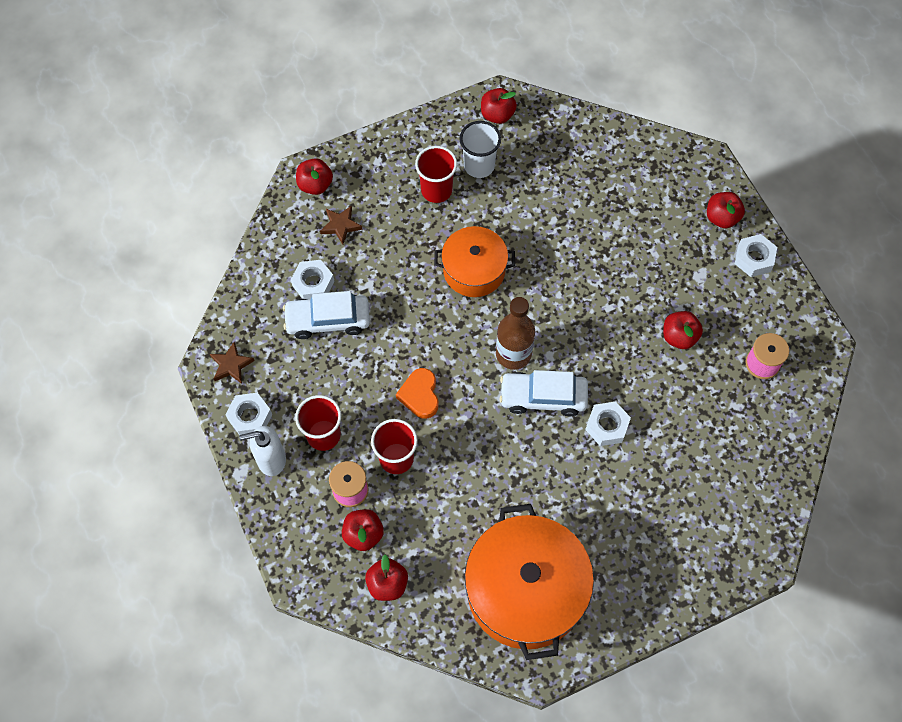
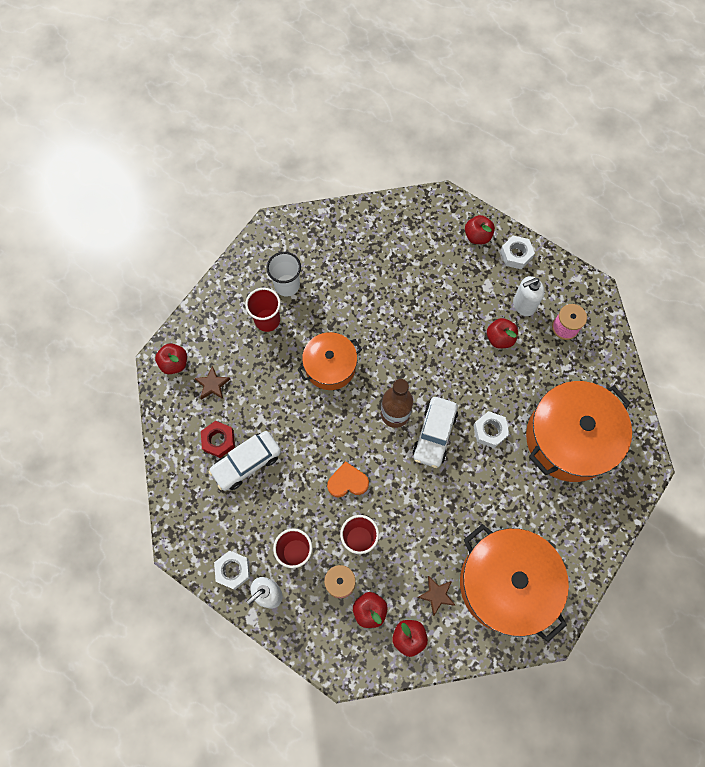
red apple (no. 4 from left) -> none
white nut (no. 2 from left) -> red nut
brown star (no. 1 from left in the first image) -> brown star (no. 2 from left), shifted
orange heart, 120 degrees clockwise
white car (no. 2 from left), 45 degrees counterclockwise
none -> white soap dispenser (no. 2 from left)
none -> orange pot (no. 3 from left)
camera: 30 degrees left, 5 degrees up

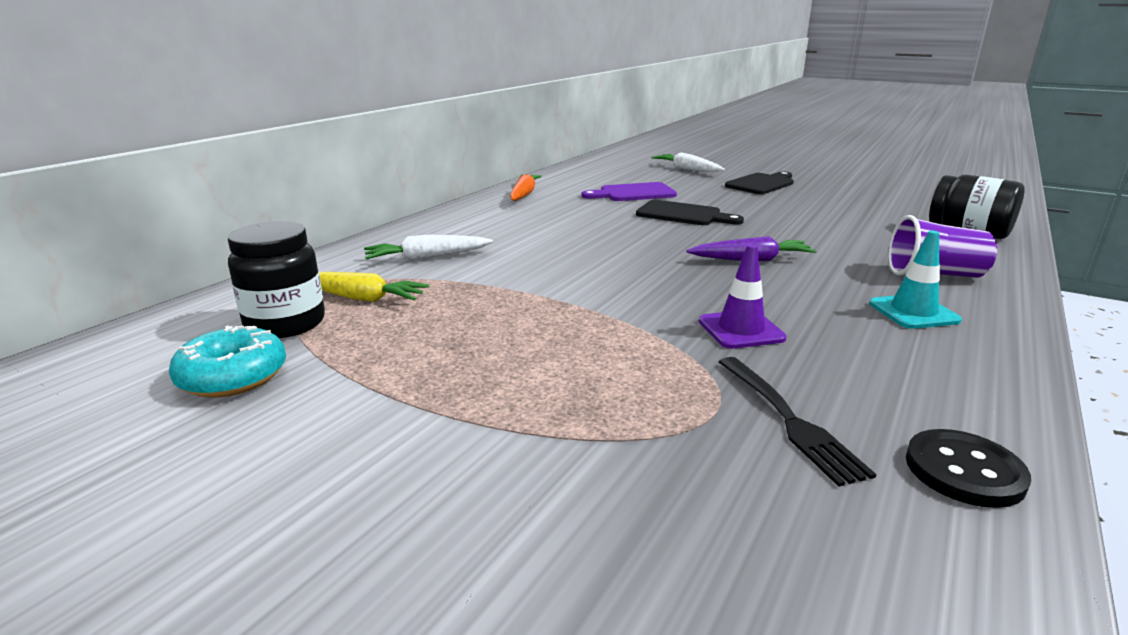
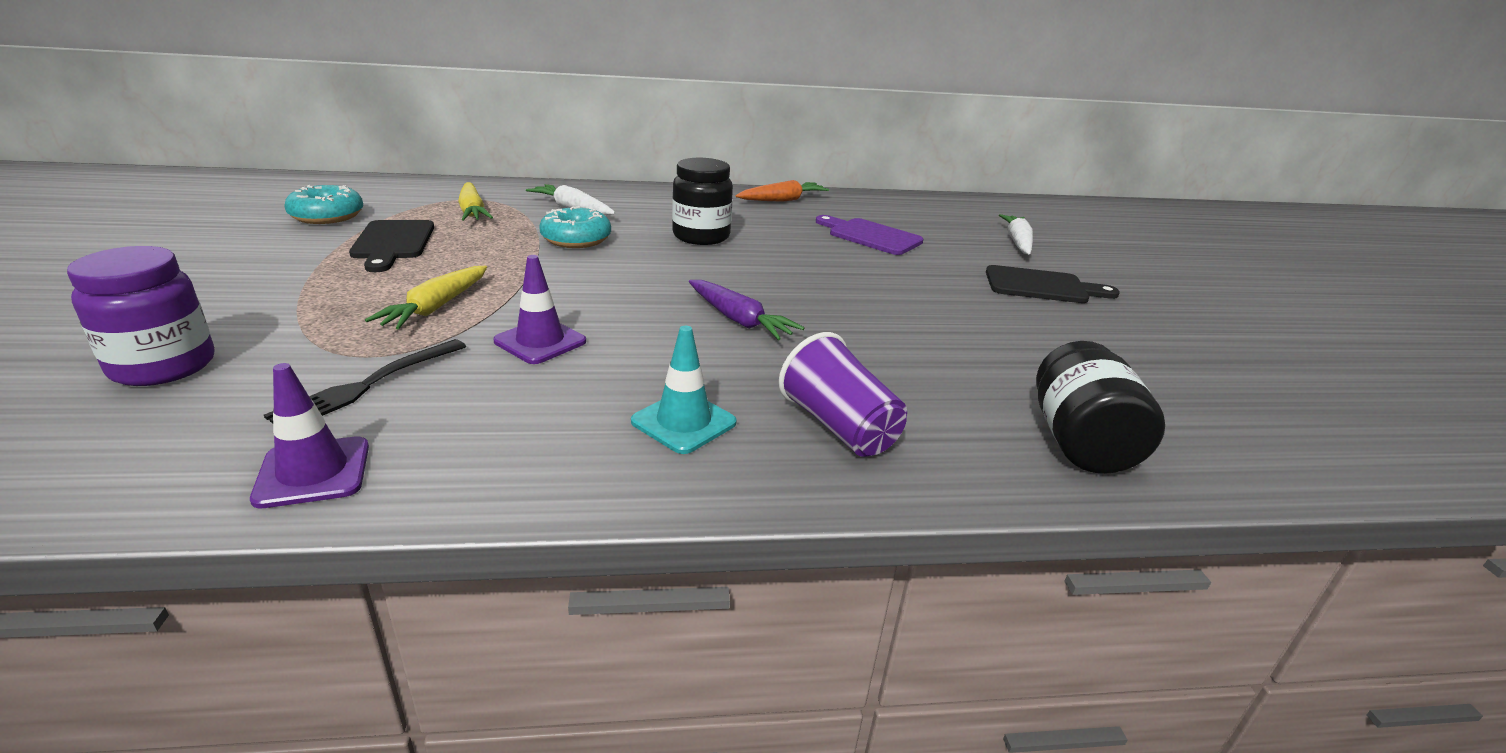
black cutting board (no. 1 from left), shifted
black jar (no. 1 from left), shifted
black button -> purple traffic cone (no. 1 from left)
none -> turquoise donut (no. 2 from left)
none -> purple jar
none -> yellow carrot (no. 1 from left)
camera: 50 degrees right, 5 degrees up

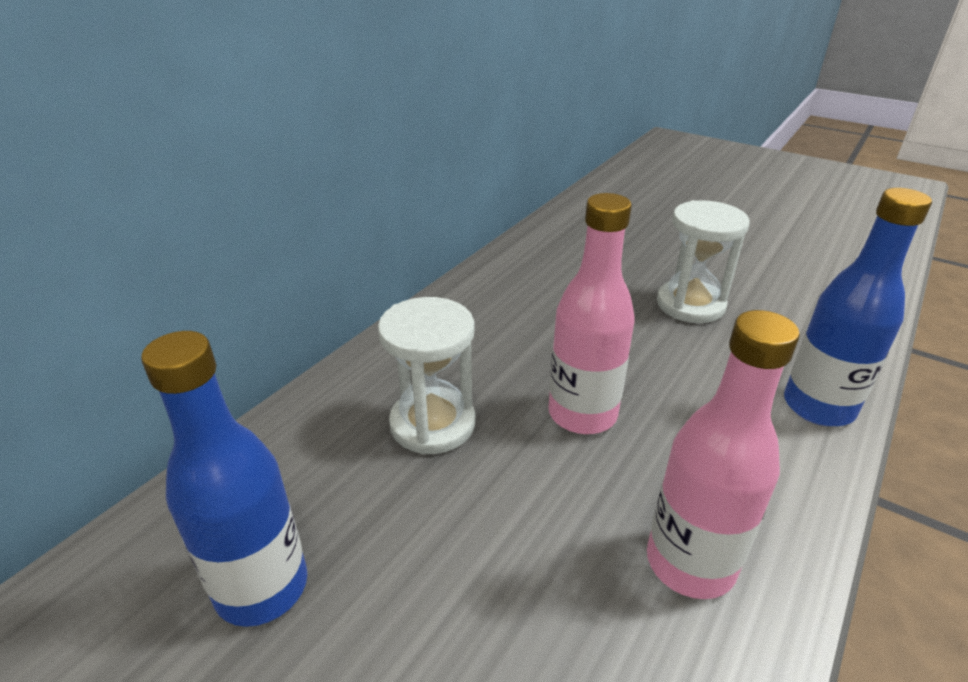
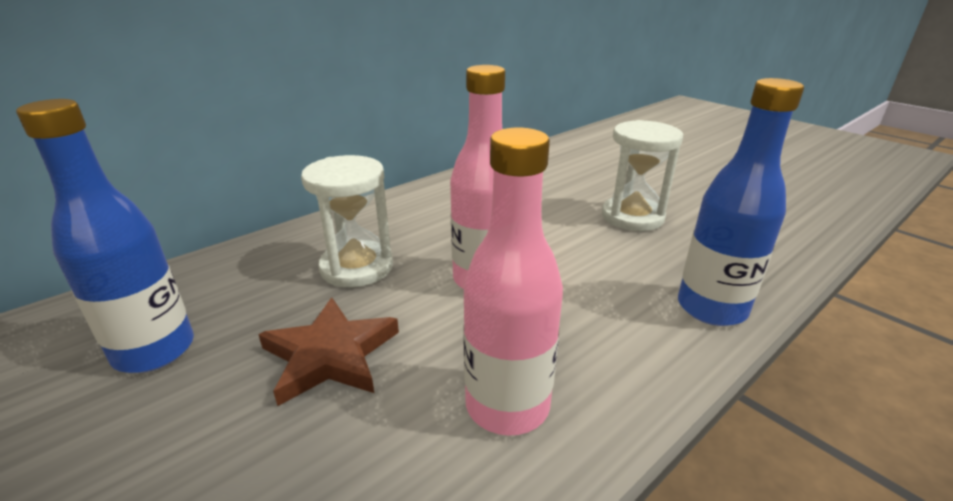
none -> brown star
camera: 15 degrees right, 5 degrees down

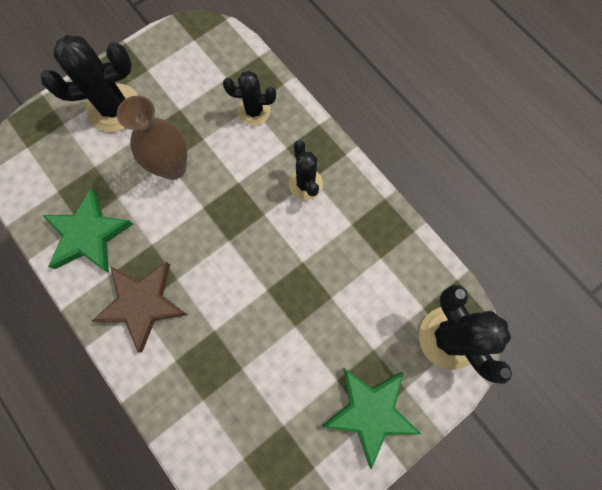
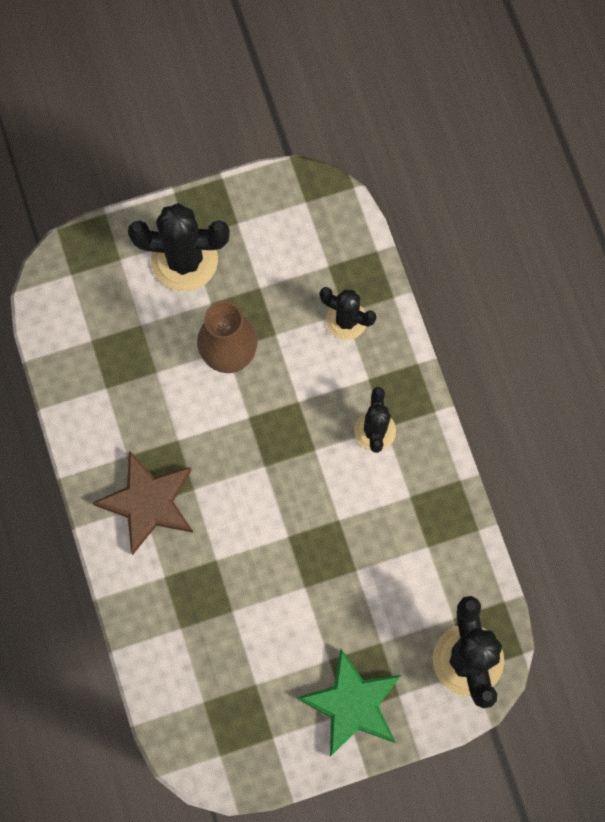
green star (no. 1 from left) -> none
camera: 20 degrees right, 0 degrees up

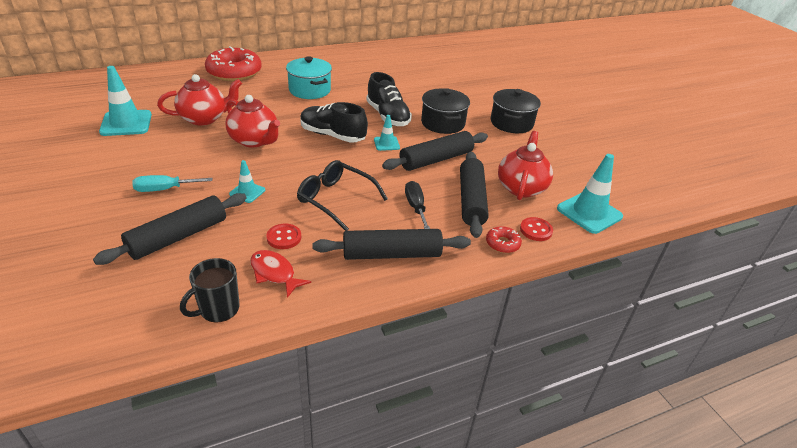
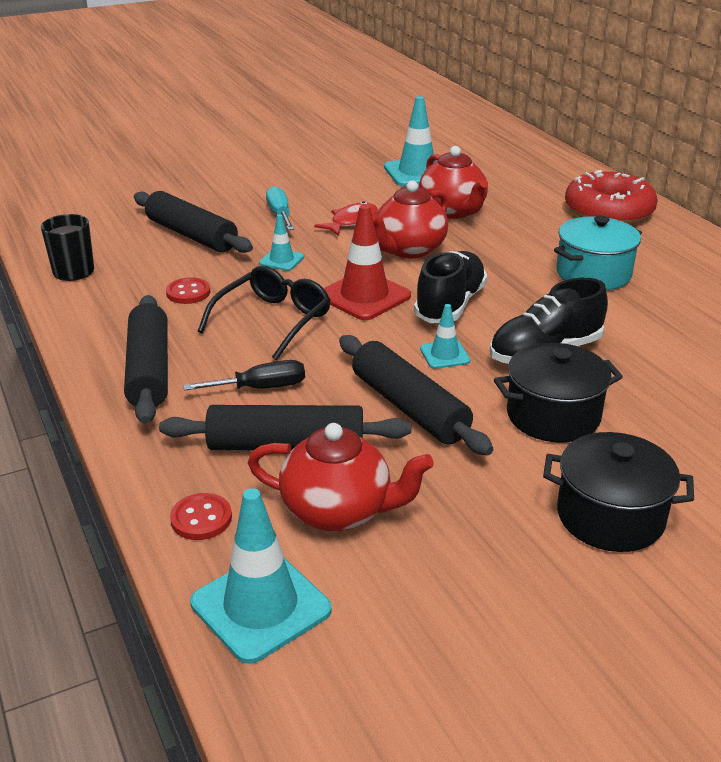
red donut (no. 2 from left) -> none
red fish, shifted
none -> red traffic cone
camera: 90 degrees right, 5 degrees down

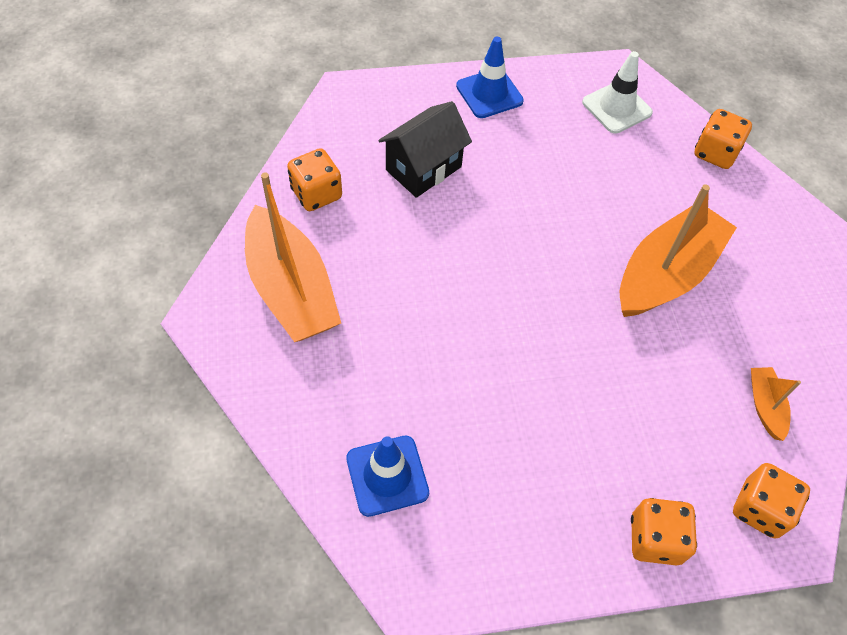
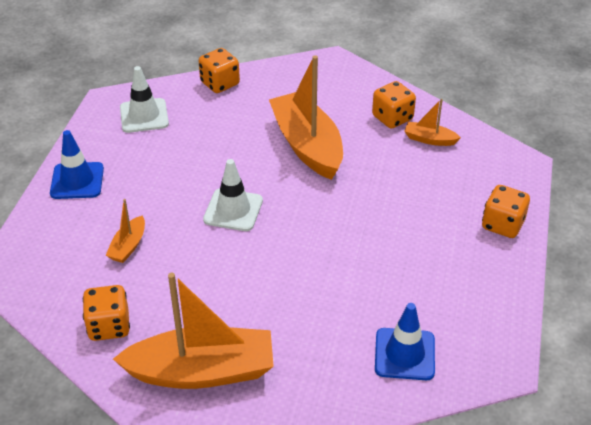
black house -> orange boat (no. 1 from left)
orange dice (no. 4 from left in the first image) -> orange dice (no. 3 from left), shifted
none -> white traffic cone (no. 2 from left)
camera: 65 degrees left, 15 degrees down

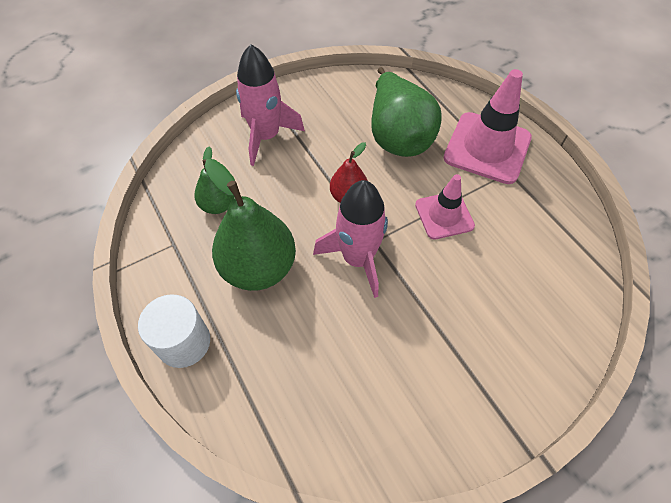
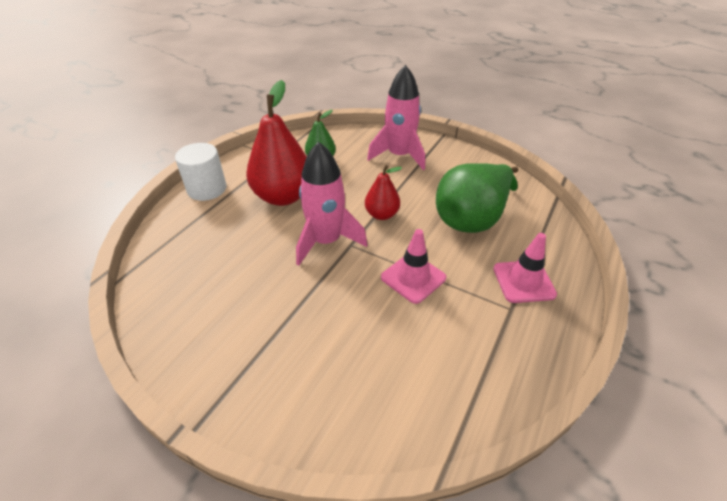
pink traffic cone (no. 2 from left), x0.60
green pear (no. 2 from left) -> red pear (no. 1 from left)
camera: 60 degrees right, 15 degrees down

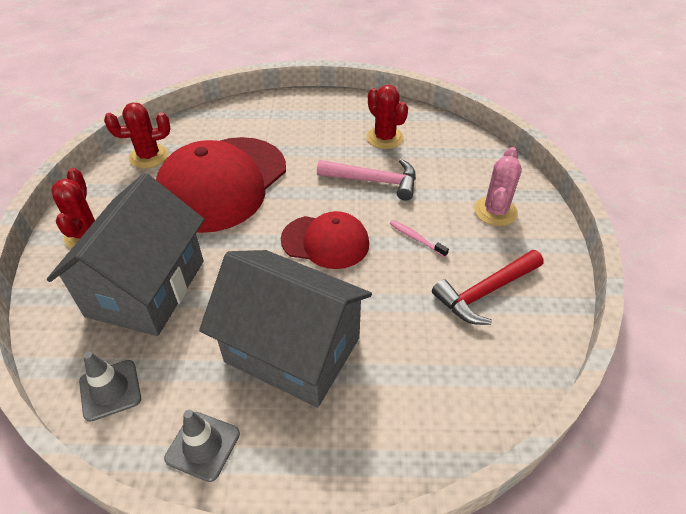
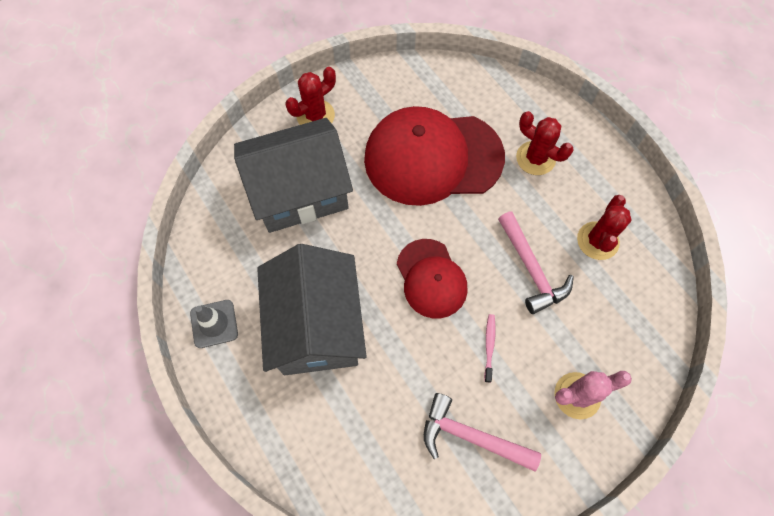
red cactus (no. 2 from left), shifted
red hammer -> pink hammer (no. 1 from left)
grey traffic cone (no. 1 from left) -> none
camera: 55 degrees right, 20 degrees up

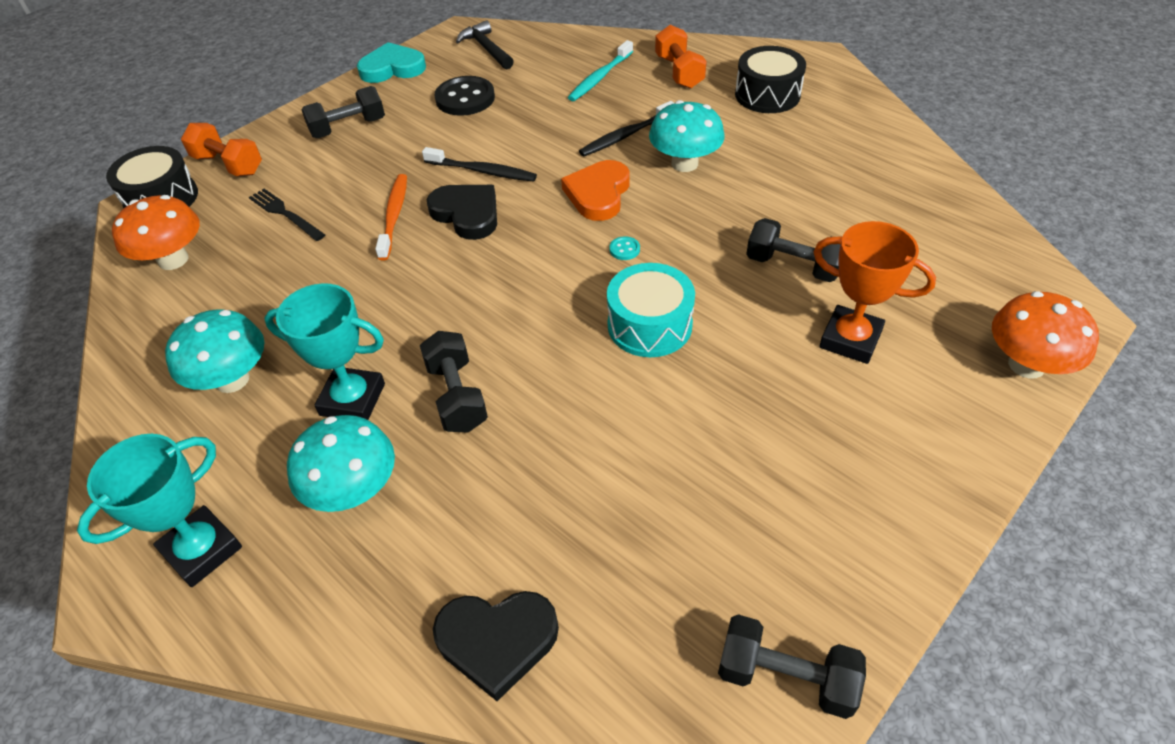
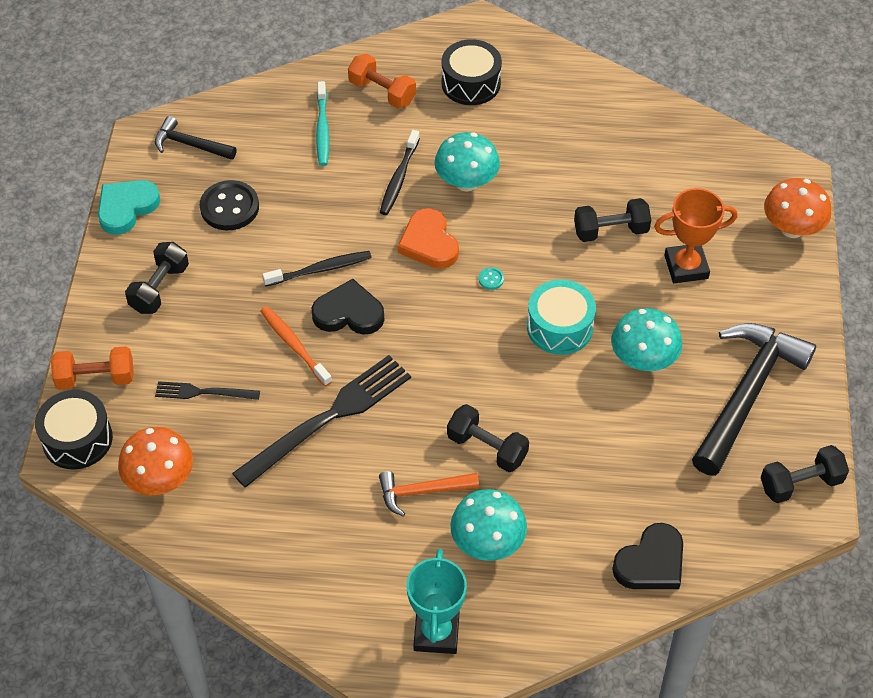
turquoise trophy (no. 2 from left) -> orange hammer
turquoise mushroom (no. 1 from left in the first image) -> turquoise mushroom (no. 3 from left), shifted
none -> black hammer (no. 2 from left)
none -> black fork (no. 2 from left)
camera: 40 degrees left, 5 degrees up

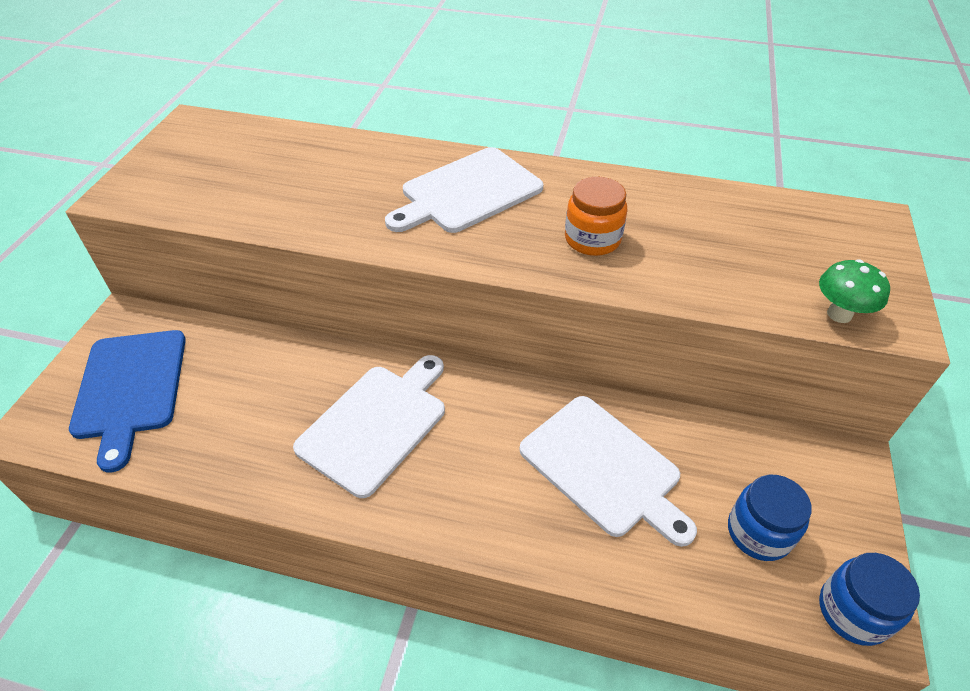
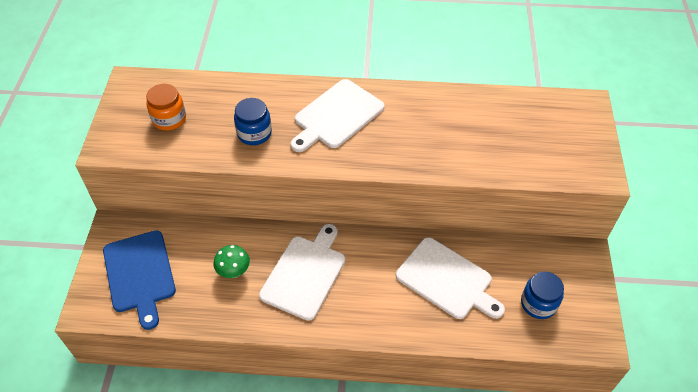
orange jar, shifted
green mushroom, shifted
blue jar (no. 2 from left in the first image) -> blue jar (no. 1 from left), shifted
camera: 10 degrees left, 5 degrees up

